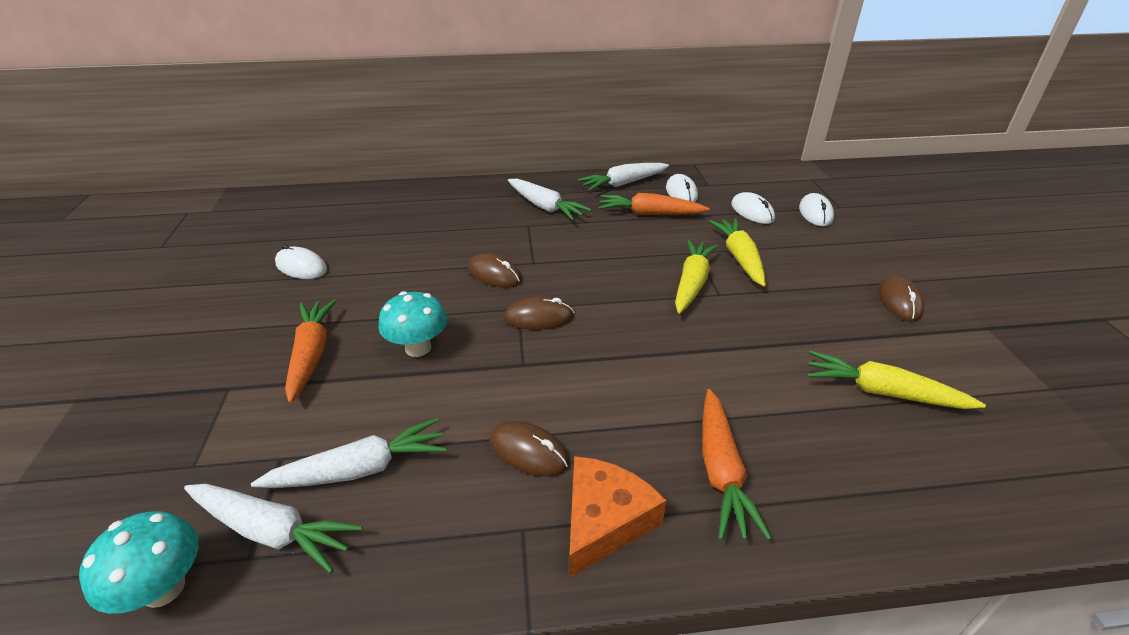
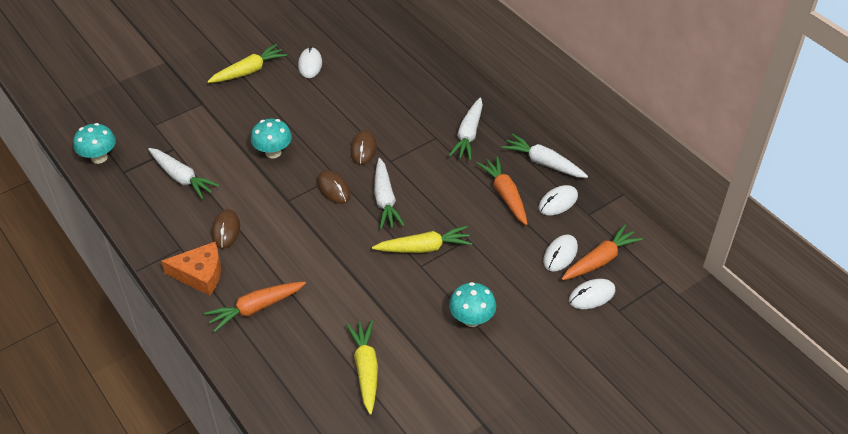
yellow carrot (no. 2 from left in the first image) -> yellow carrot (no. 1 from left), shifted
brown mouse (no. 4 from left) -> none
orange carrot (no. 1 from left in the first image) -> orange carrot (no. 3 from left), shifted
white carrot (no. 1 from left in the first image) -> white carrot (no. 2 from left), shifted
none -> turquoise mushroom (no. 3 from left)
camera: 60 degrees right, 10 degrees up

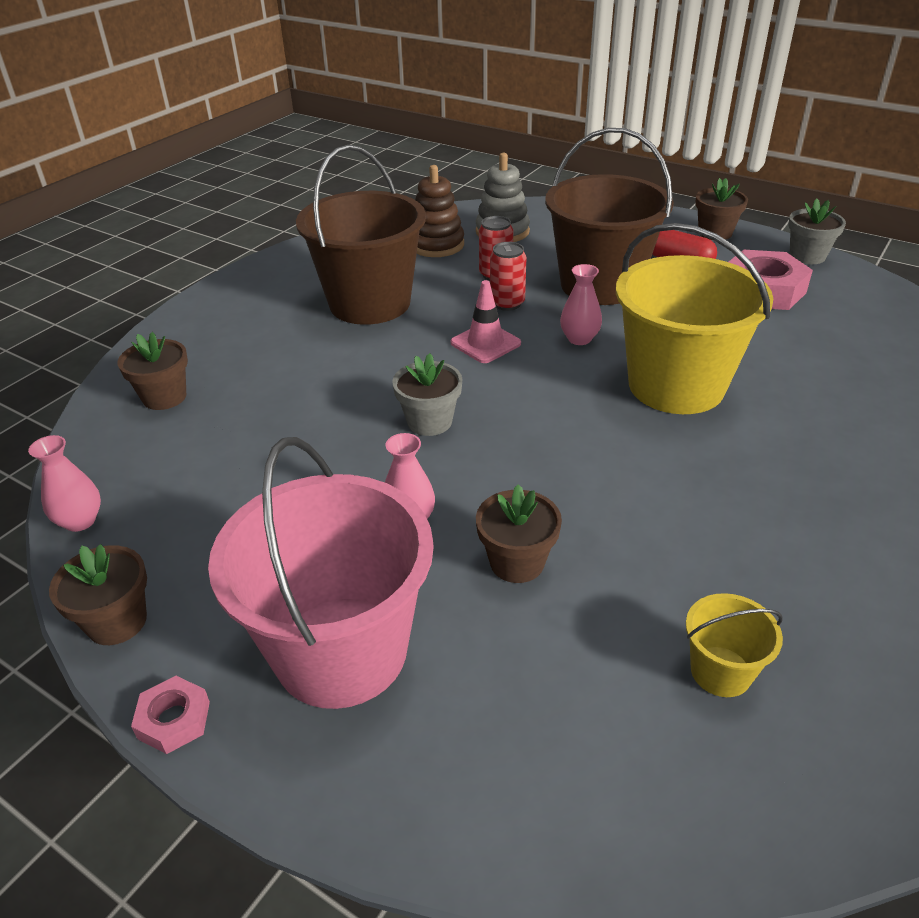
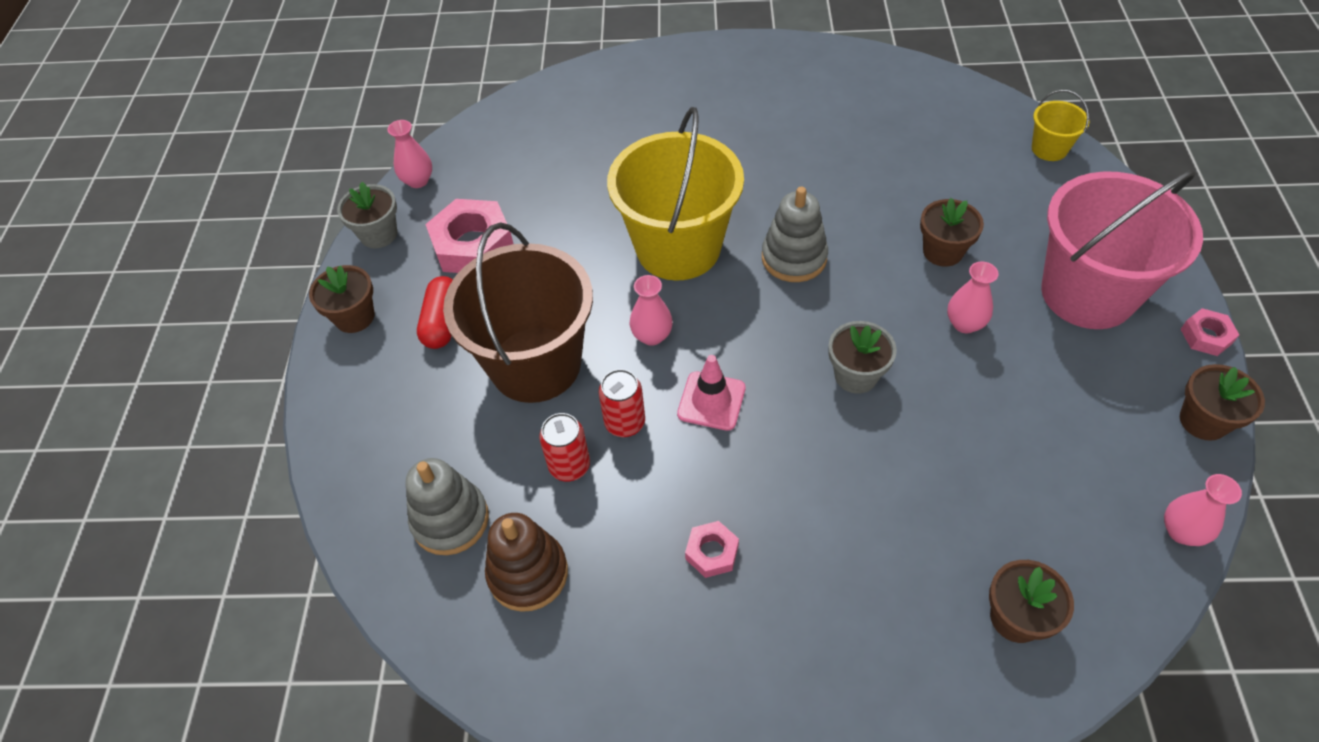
brown bucket (no. 1 from left) -> pink nut (no. 2 from left)
yellow bucket (no. 2 from left), shifted
none -> pink vase (no. 1 from left)
none -> grey stacking toy (no. 2 from left)
camera: 120 degrees left, 15 degrees up

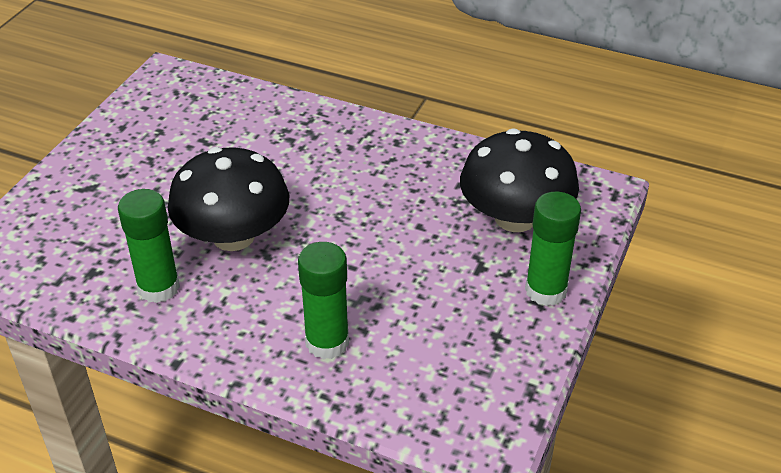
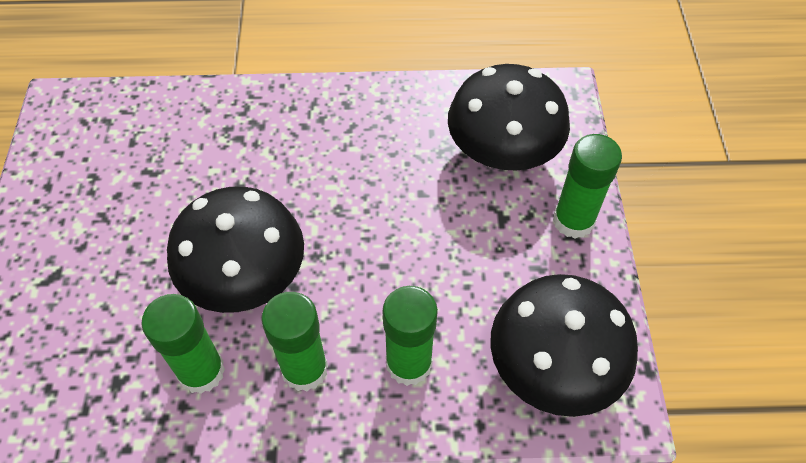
none -> black mushroom (no. 3 from left)
none -> green glue stick (no. 2 from left)
camera: 25 degrees left, 15 degrees up

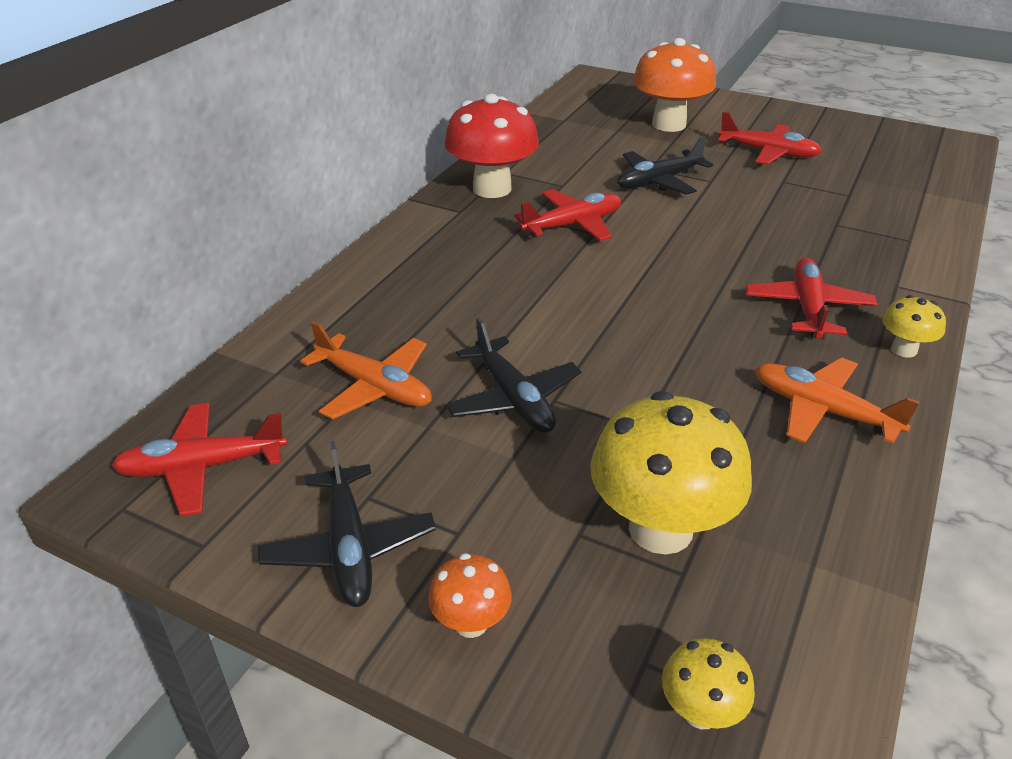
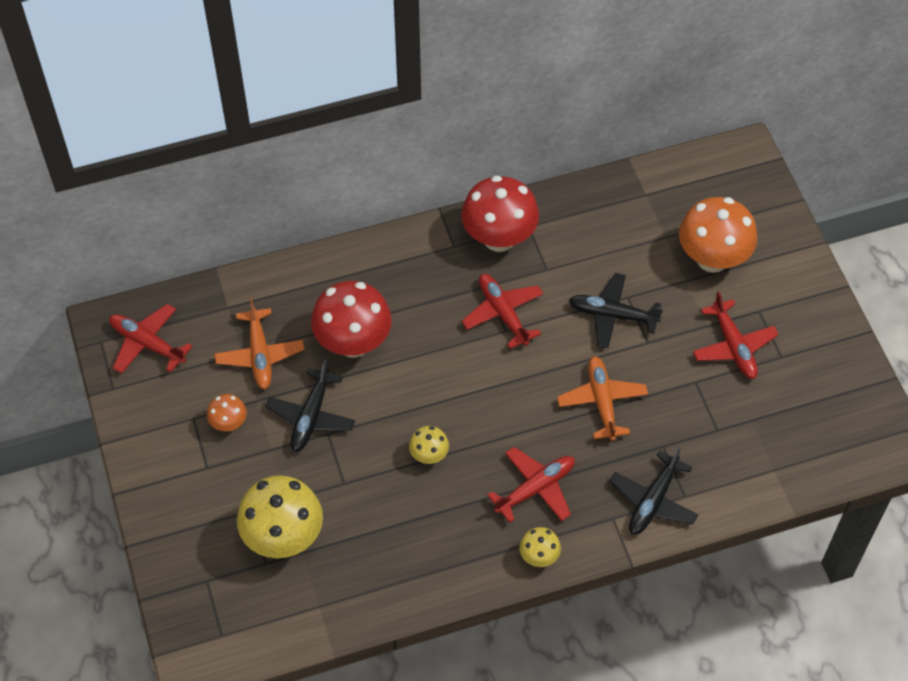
red plane (no. 2 from left), 135 degrees counterclockwise
orange plane (no. 2 from left), shifted
black plane (no. 1 from left in the first image) -> black plane (no. 3 from left), shifted
orange mushroom (no. 1 from left), shifted
yellow mushroom (no. 2 from left), shifted
none -> red mushroom (no. 1 from left)
camera: 45 degrees right, 20 degrees up

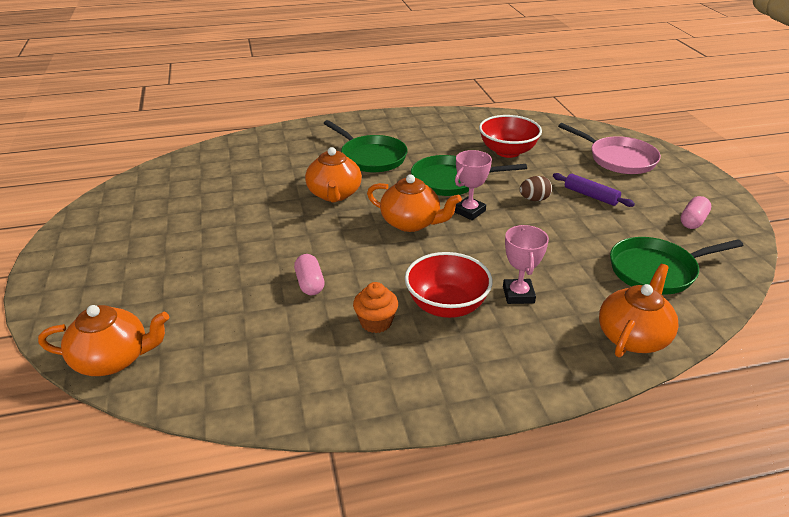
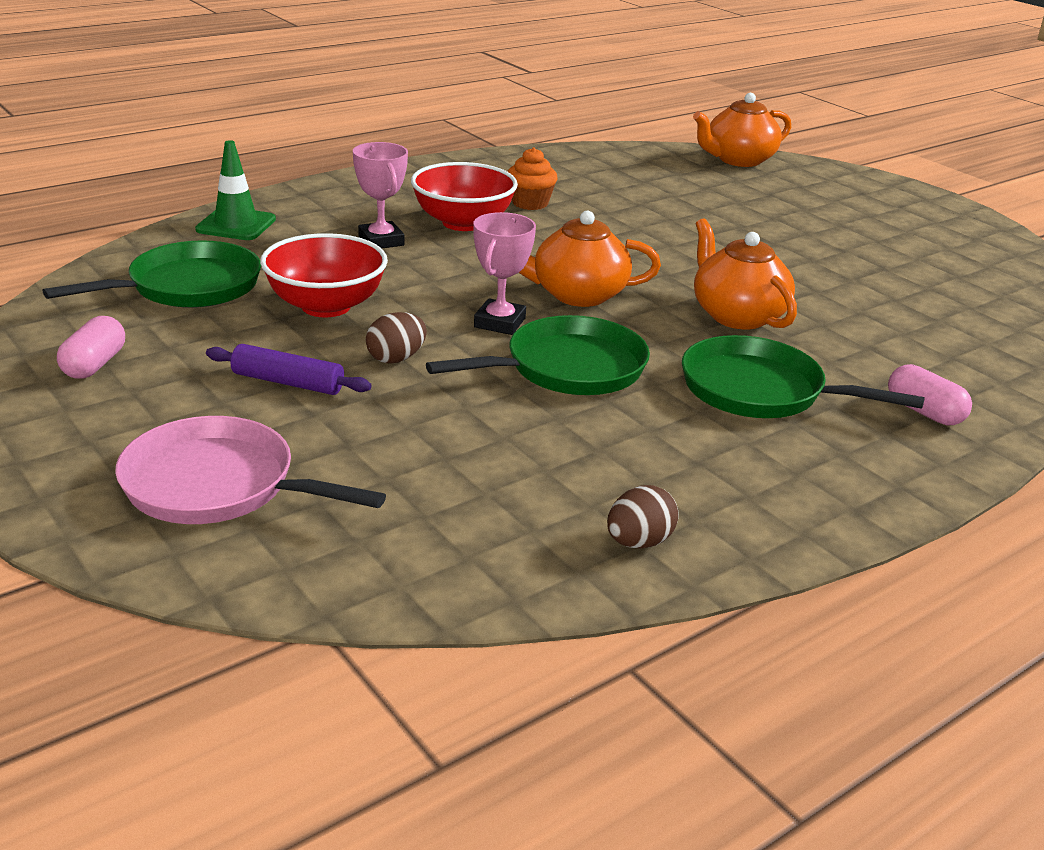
red bowl (no. 2 from left in the first image) -> red bowl (no. 1 from left), shifted
pink capsule (no. 1 from left in the first image) -> pink capsule (no. 2 from left), shifted
orange teapot (no. 4 from left) -> green traffic cone
none -> brown egg (no. 2 from left)
camera: 155 degrees right, 5 degrees down

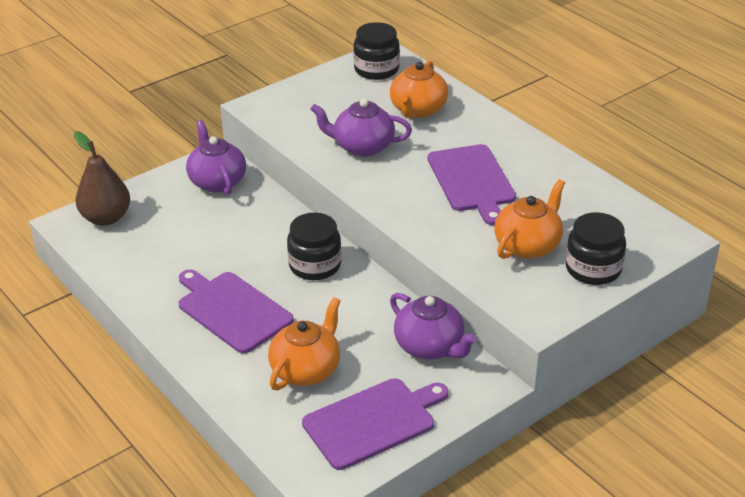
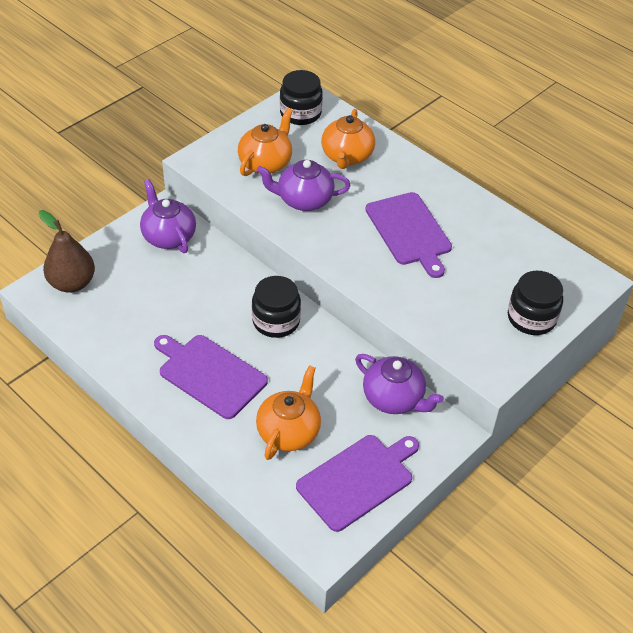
orange teapot (no. 3 from left in the first image) -> orange teapot (no. 1 from left), shifted
camera: 10 degrees left, 10 degrees up

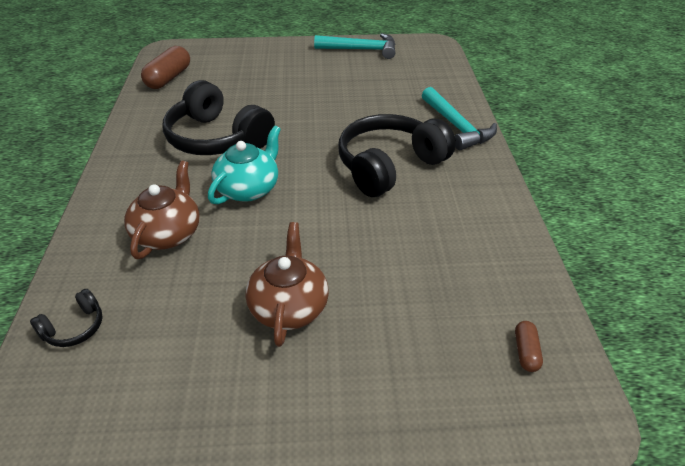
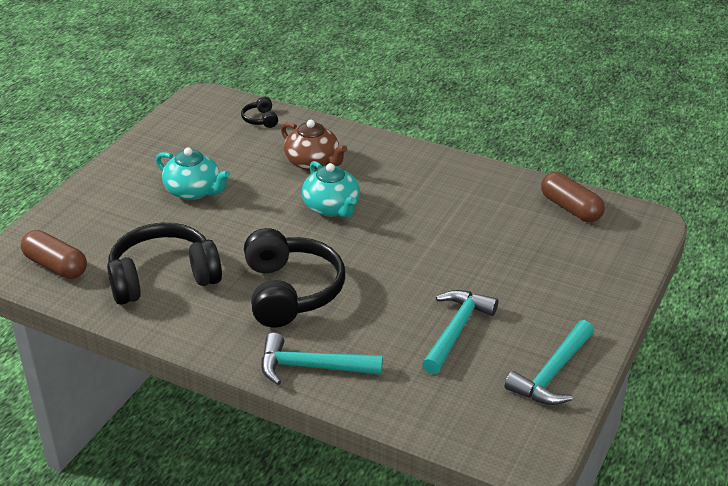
black headphones (no. 2 from left in the first image) -> black headphones (no. 1 from left), shifted
brown teapot (no. 2 from left) -> turquoise teapot (no. 1 from left)
brown capsule (no. 2 from left in the first image) -> brown capsule (no. 1 from left), x1.97
none -> turquoise hammer (no. 2 from left)
camera: 120 degrees right, 5 degrees down

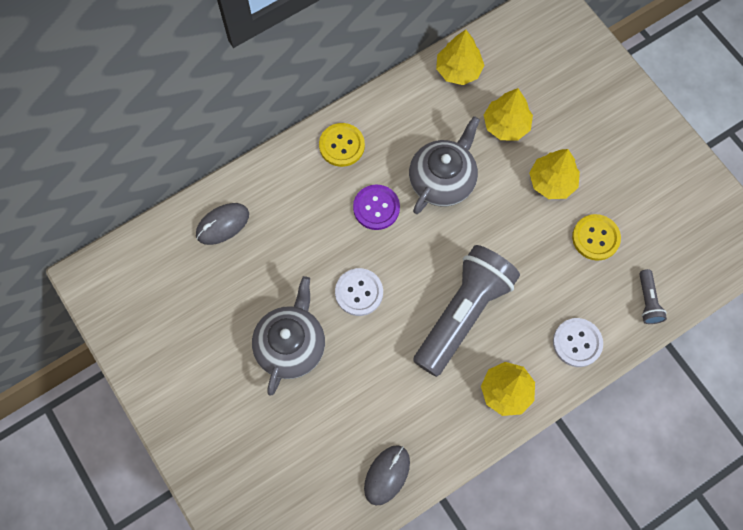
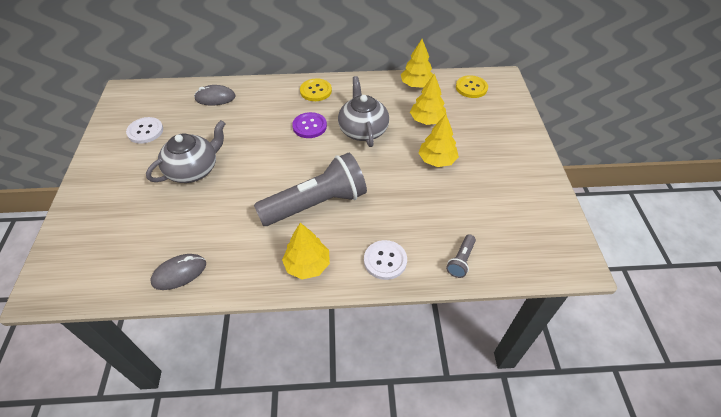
grey teapot (no. 2 from left), 75 degrees counterclockwise
yellow button (no. 2 from left), shifted
white button (no. 1 from left), shifted
camera: 30 degrees right, 20 degrees down

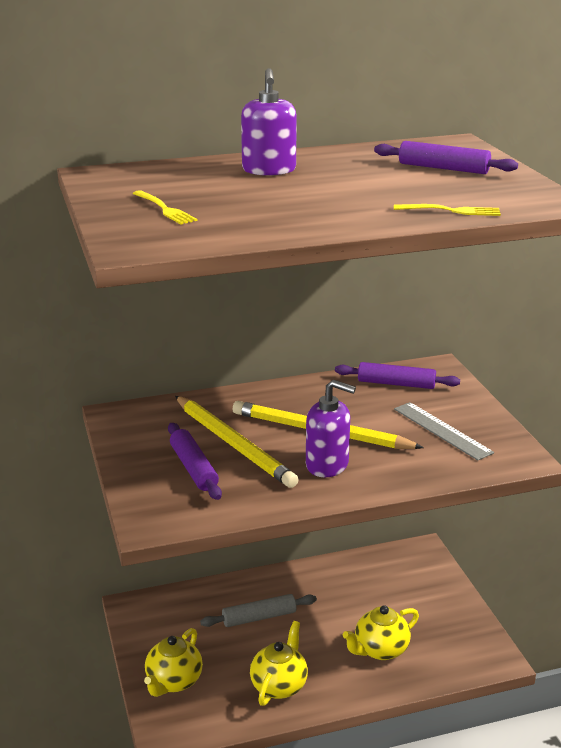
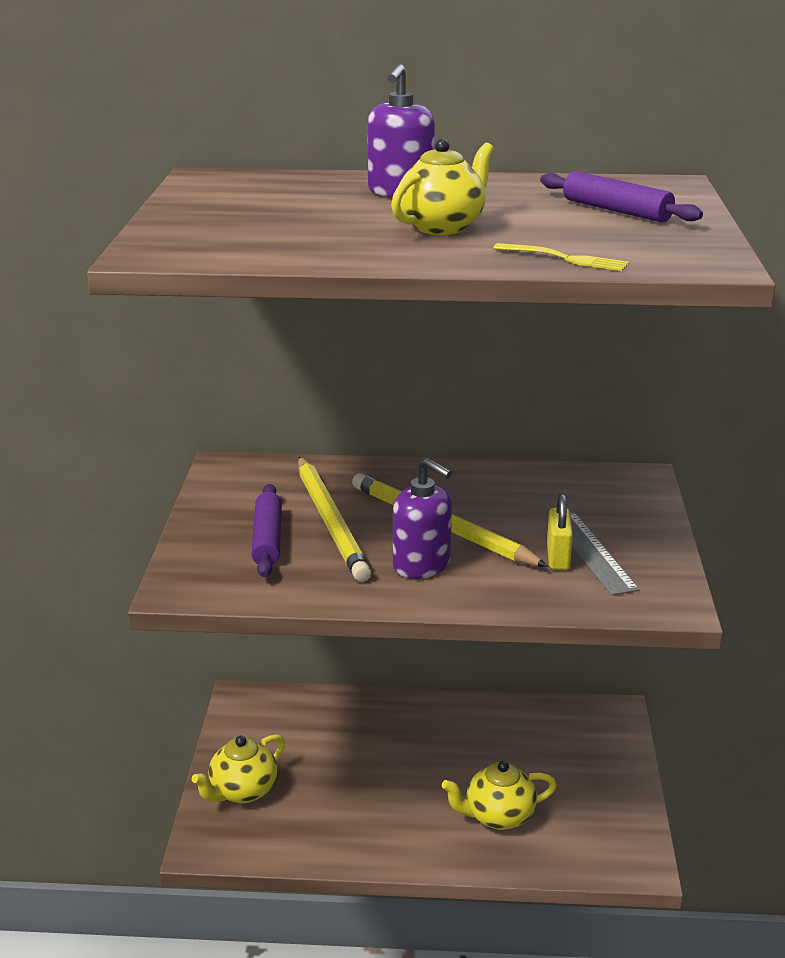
yellow fork (no. 1 from left) -> none
purple rolling pin (no. 2 from left) -> none
grey rolling pin -> none
yellow teapot (no. 2 from left), shifted
none -> yellow padlock
camera: 20 degrees right, 0 degrees up

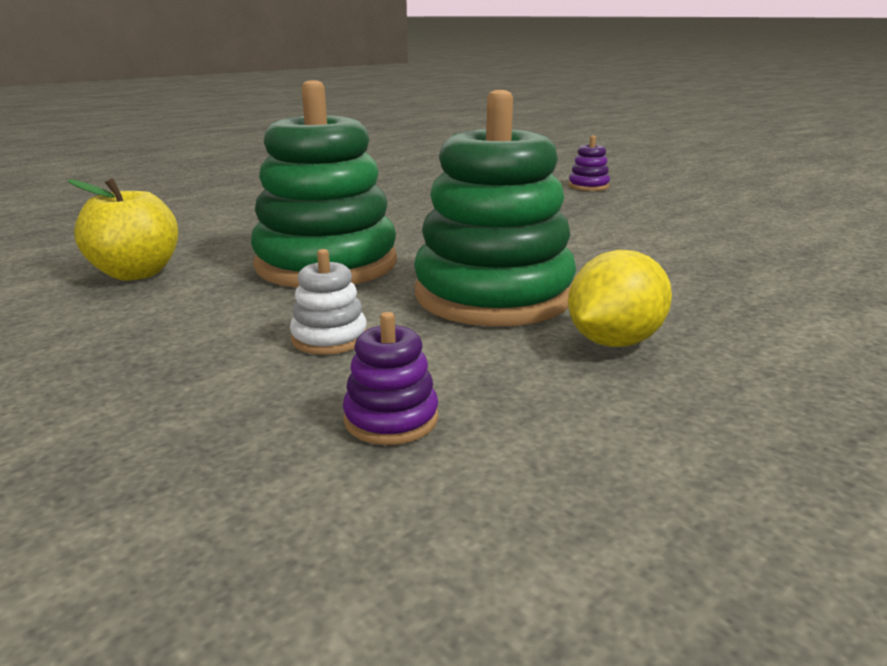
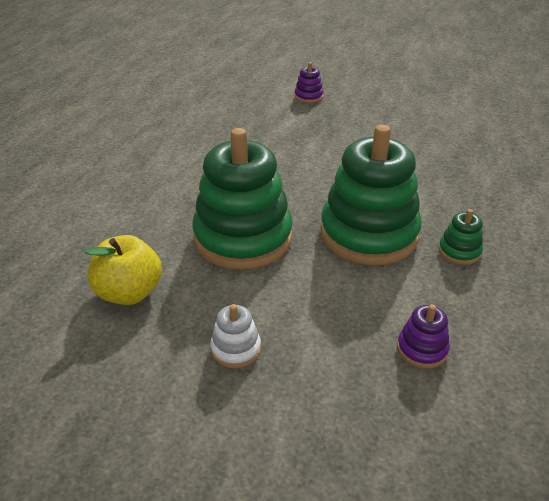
white stacking toy, shifted
yellow lemon -> green stacking toy (no. 3 from left)
camera: 30 degrees left, 15 degrees up

